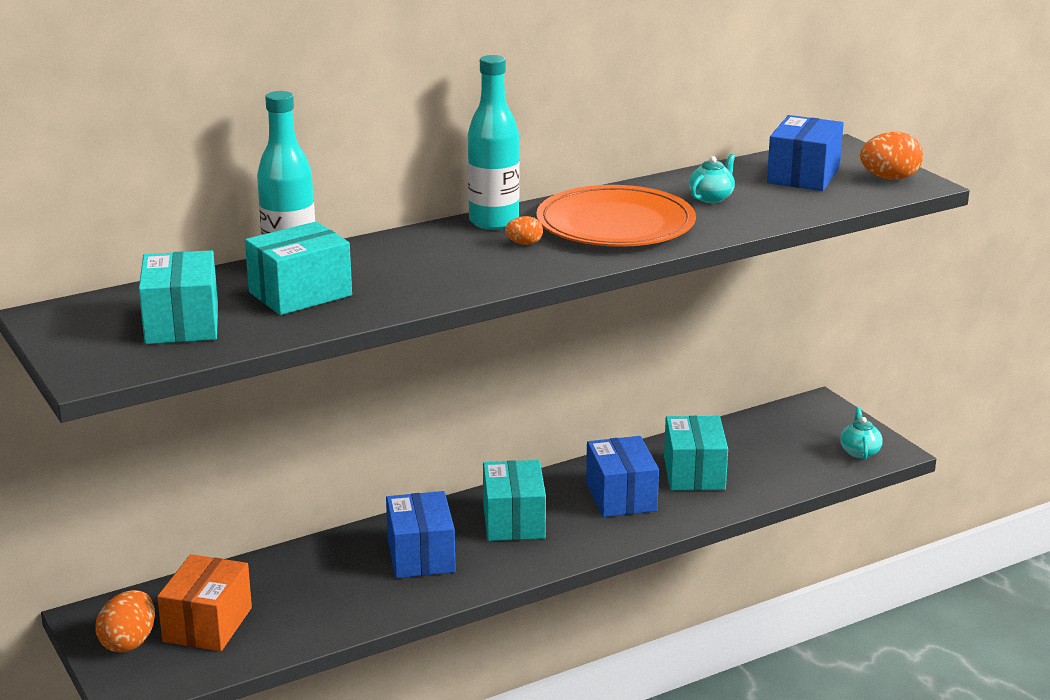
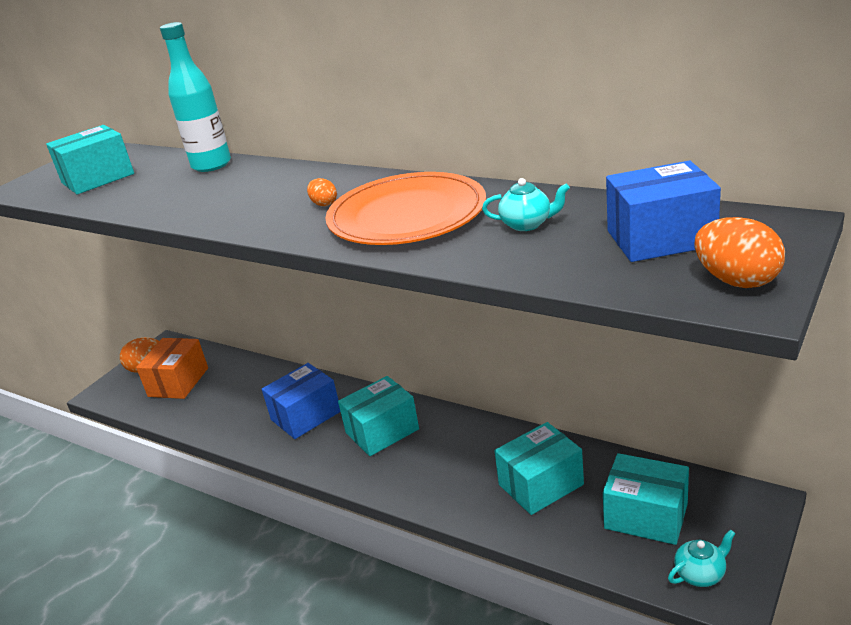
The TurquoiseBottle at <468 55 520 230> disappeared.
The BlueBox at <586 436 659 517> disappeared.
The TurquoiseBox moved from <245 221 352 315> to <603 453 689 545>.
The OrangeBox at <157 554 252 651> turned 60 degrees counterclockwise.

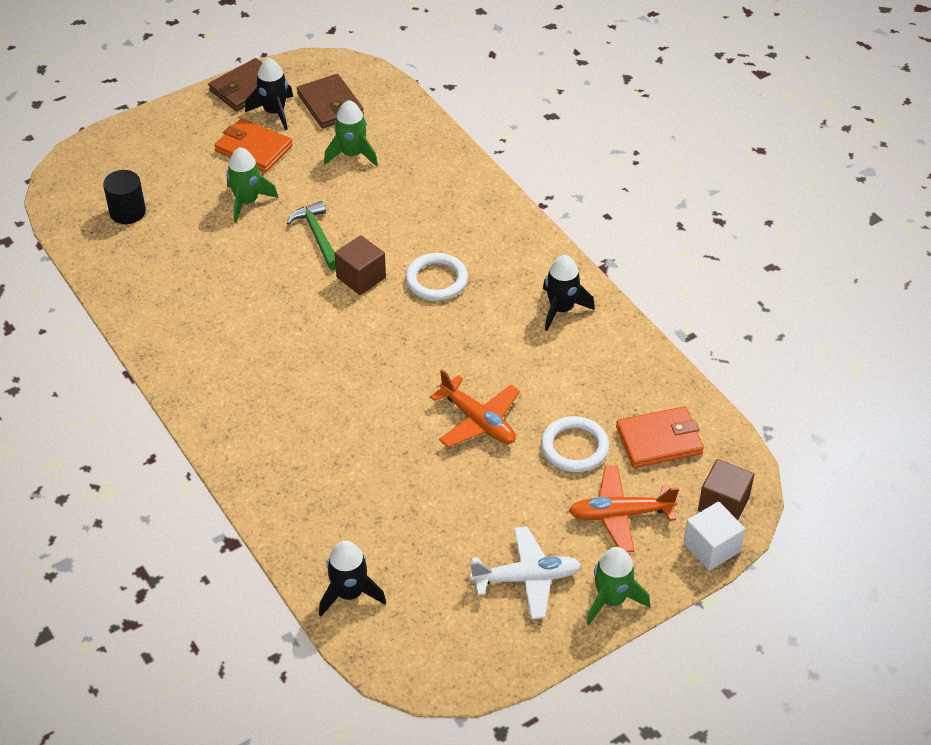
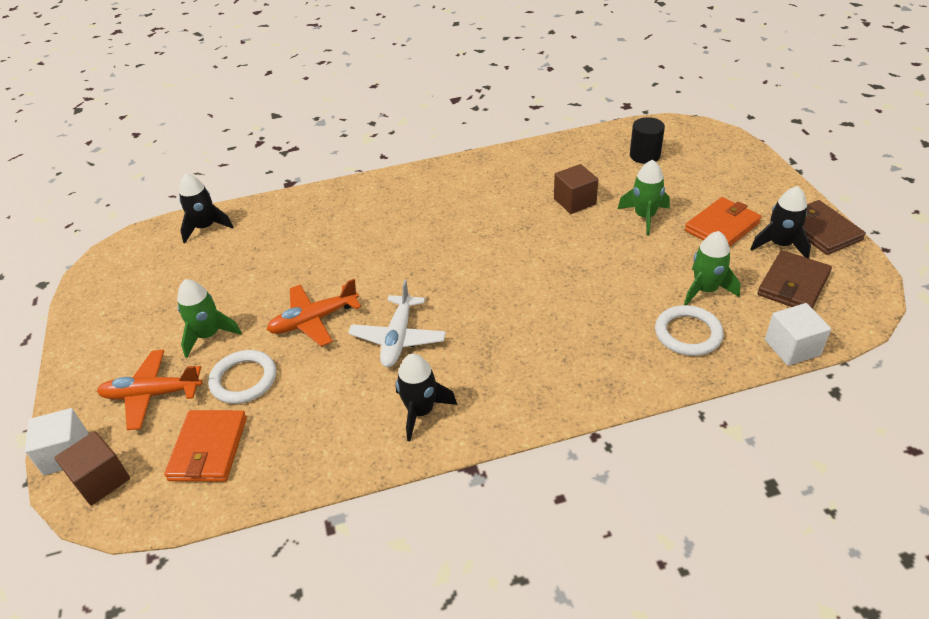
The GreenHammer at <287 201 336 270> disappeared.
The WhiteCube at <765 303 831 366> appeared.
The BrownCube moved from <334 235 386 295> to <554 164 598 214>.
The WhiteRing moved from <405 253 468 301> to <655 305 724 356>.
The WhitePlane moved from <470 526 581 619> to <348 280 446 367>.
The GreenRocket moved from <586 547 650 625> to <177 279 242 358>.
The BrownWallet at <297 74 364 128> turned 45 degrees counterclockwise.
The OrangePlane at <569 465 679 552> turned 105 degrees counterclockwise.

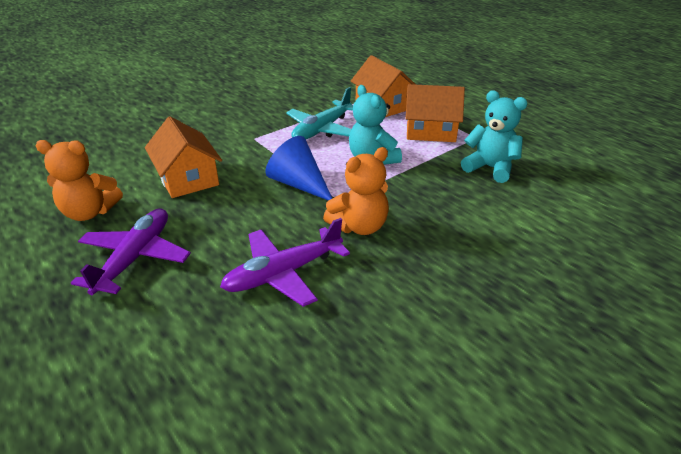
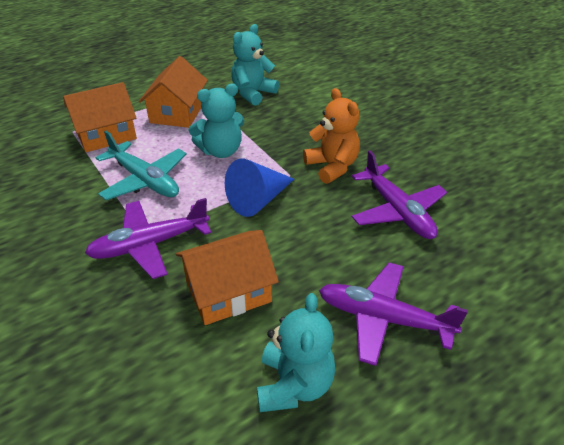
The PurplePlane at <85 198 211 279> appeared.
The OrangeTeddyBear at <35 140 123 221> became the TurquoiseTeddyBear at <257 293 335 412>.

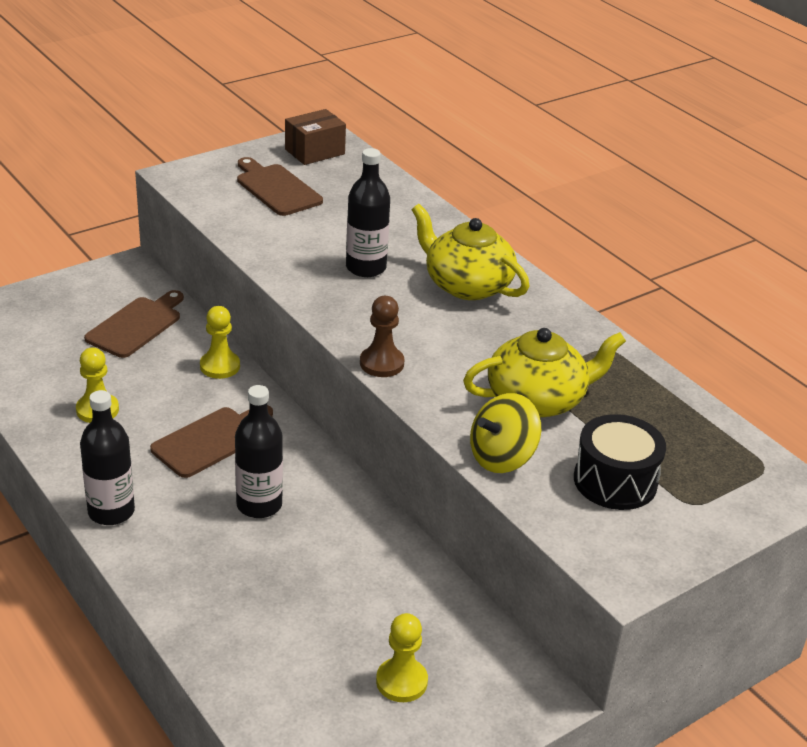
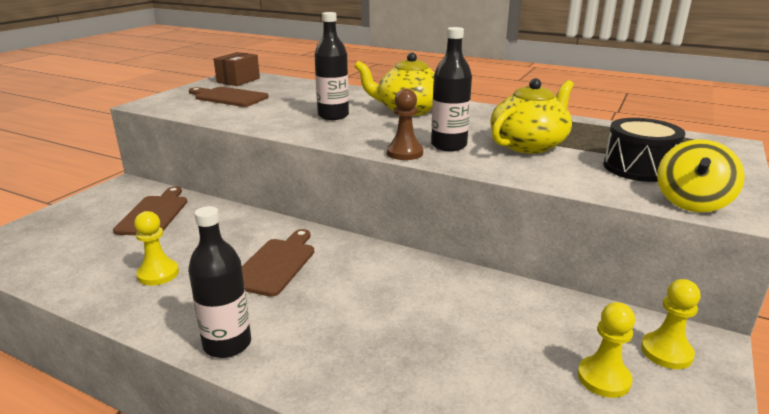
The YellowPawn moved from <200 306 240 379> to <641 279 701 369>.
The BlackBottle moved from <235 385 283 518> to <431 27 472 151>.
The YellowSpinningTop moved from <470 393 541 473> to <657 139 745 212>.

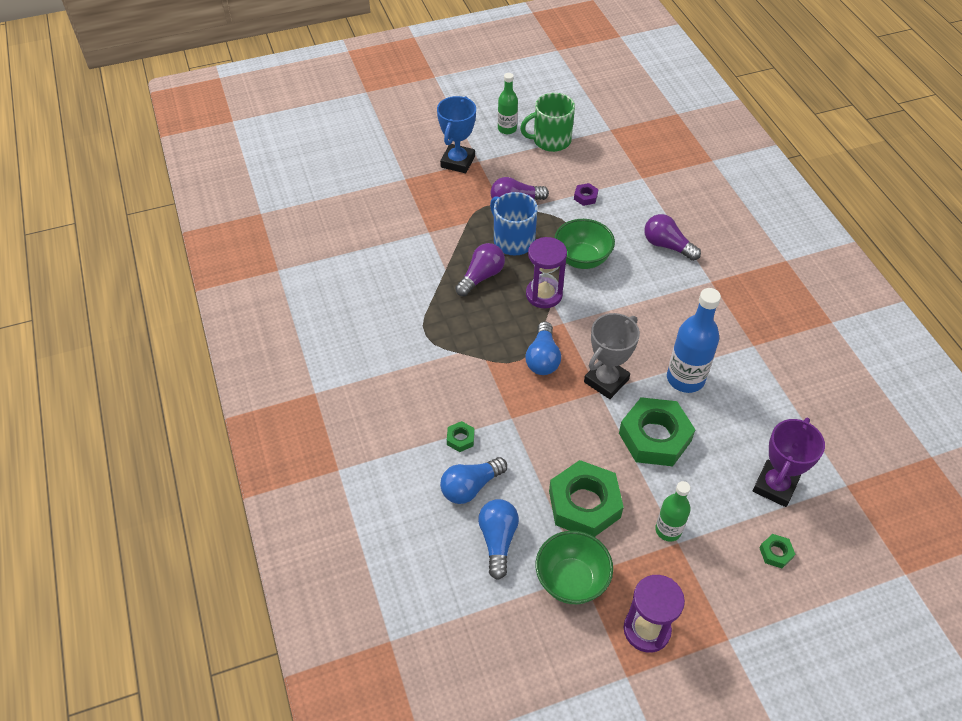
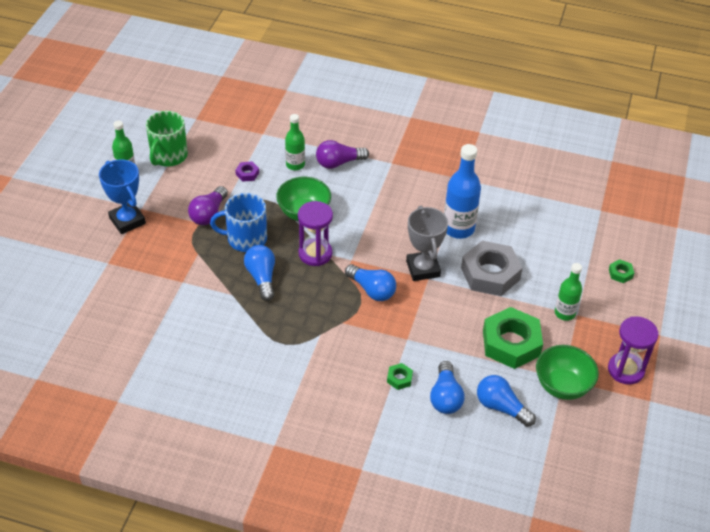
The PurpleTrophy at <753 417 825 507> disappeared.
The GreenBottle at <285 114 305 170> appeared.
The PurpleLightBulb at <455 243 505 296> became the BlueLightBulb at <244 245 275 301>.
The GreenNut at <619 397 696 466> became the GreyNut at <461 241 522 296>.

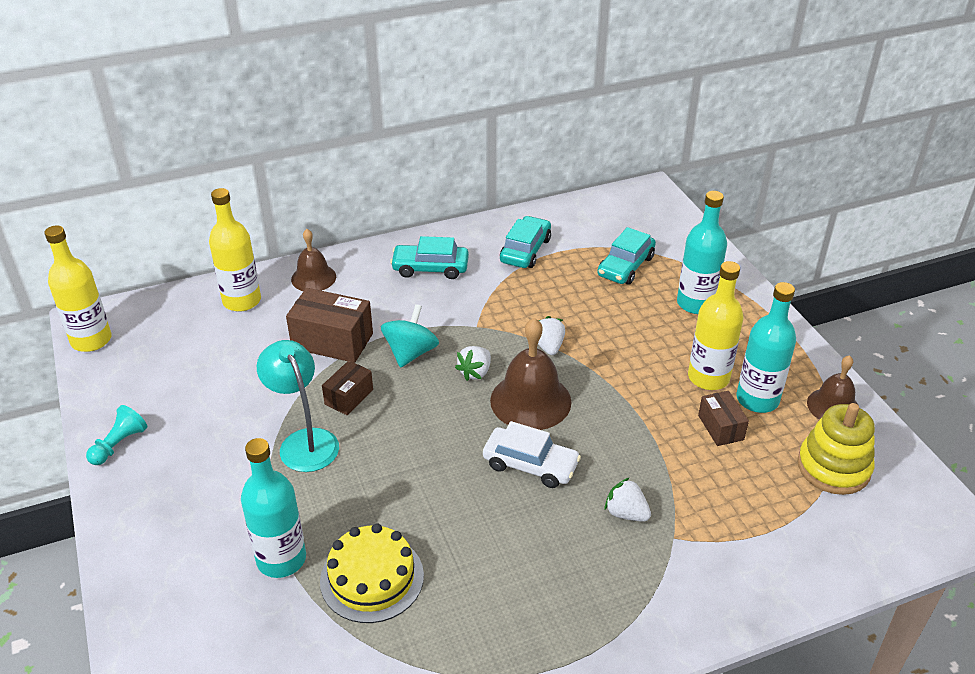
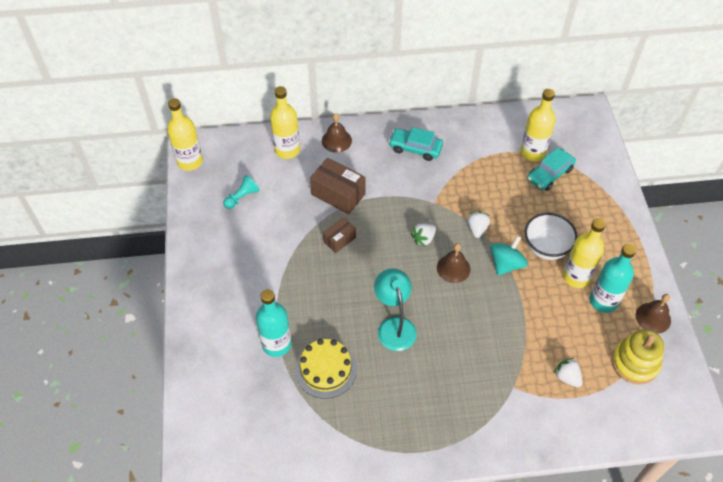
The WhiteCar at <483 421 581 488> disappeared.
The TurquoiseCar at <500 216 551 268> disappeared.
The TurquoiseBottle at <677 191 727 314> disappeared.
The BrownBox at <698 391 749 446> disappeared.
The YellowBottle at <520 89 556 161> appeared.
The WhiteBowl at <525 213 578 260> appeared.
The TurquoisePawn moved from <86 405 147 465> to <223 175 259 209>.
The TurquoiseLamp moved from <257 340 339 472> to <374 268 417 351>.
The TurquoiseSpinningTop moved from <381 304 439 368> to <490 235 528 275>.
The WhiteStrawberry moved from <605 477 651 522> to <554 358 582 387>.
The BrownBell at <490 318 572 430> changed to 0.63 times the size.

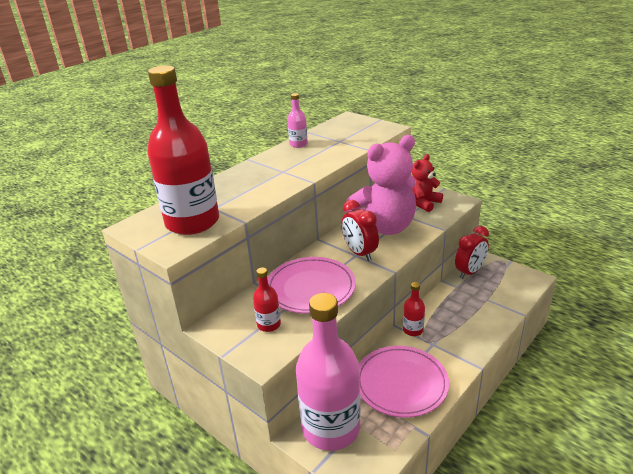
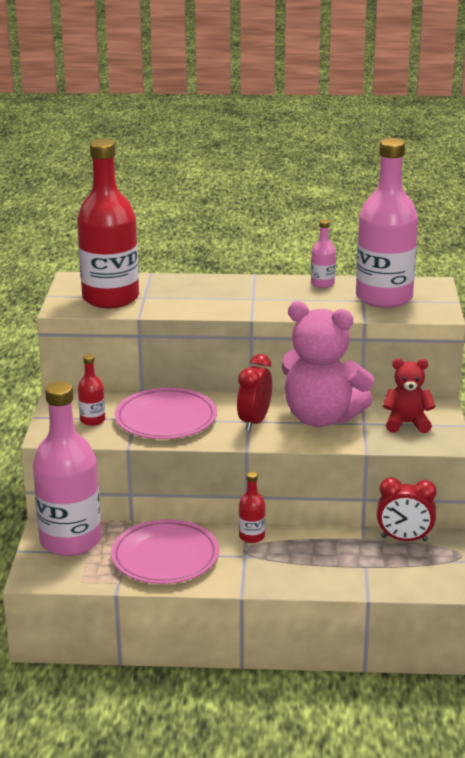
The PinkBottle at <356 138 418 308> appeared.

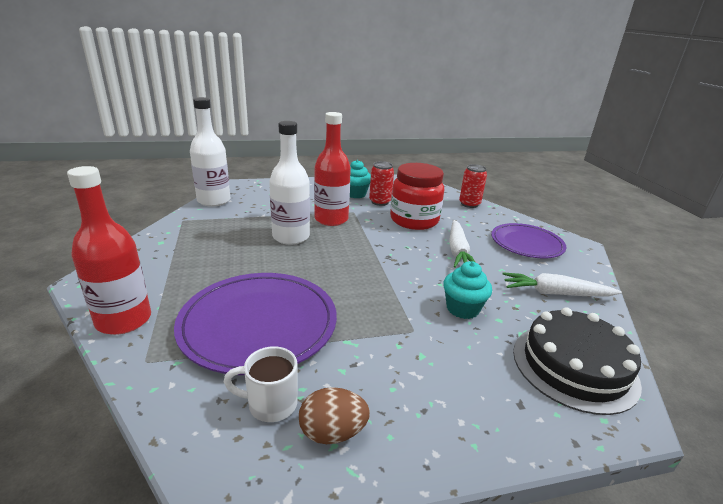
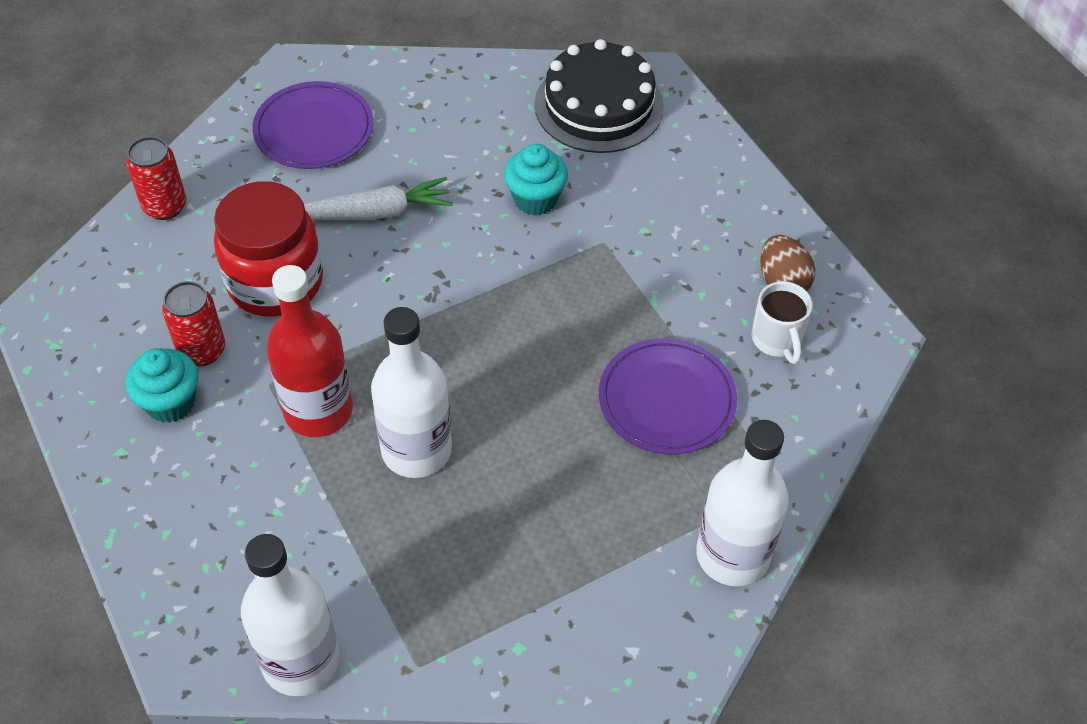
The WhiteCarrot at <502 272 622 296> disappeared.
The RedBottle at <67 166 151 335> became the WhiteBottle at <696 420 789 586>.
The PurplePlate at <174 273 337 375> changed to 0.65 times the size.

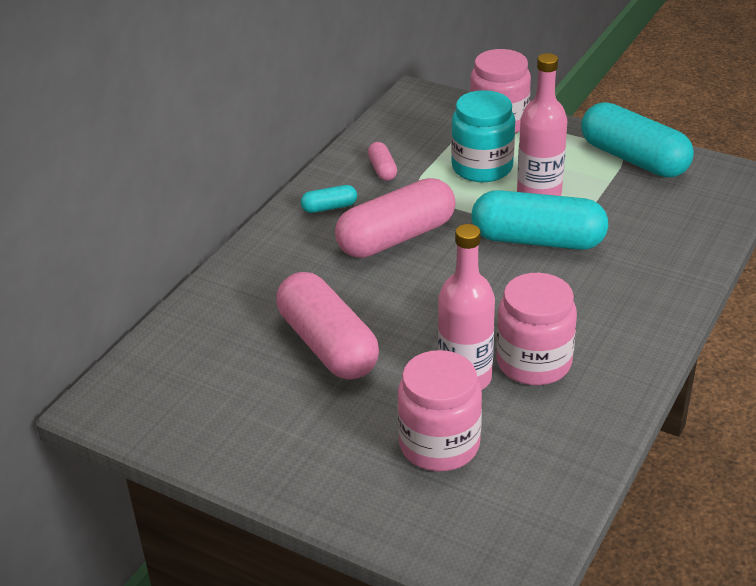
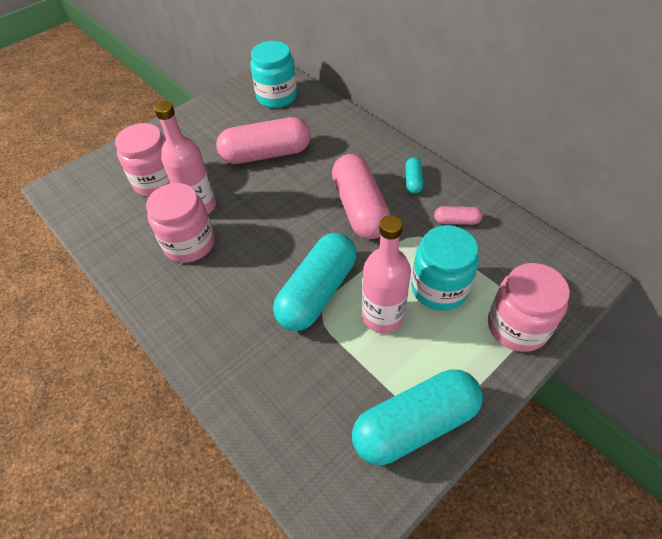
The TurquoiseJar at <250 41 297 108> appeared.

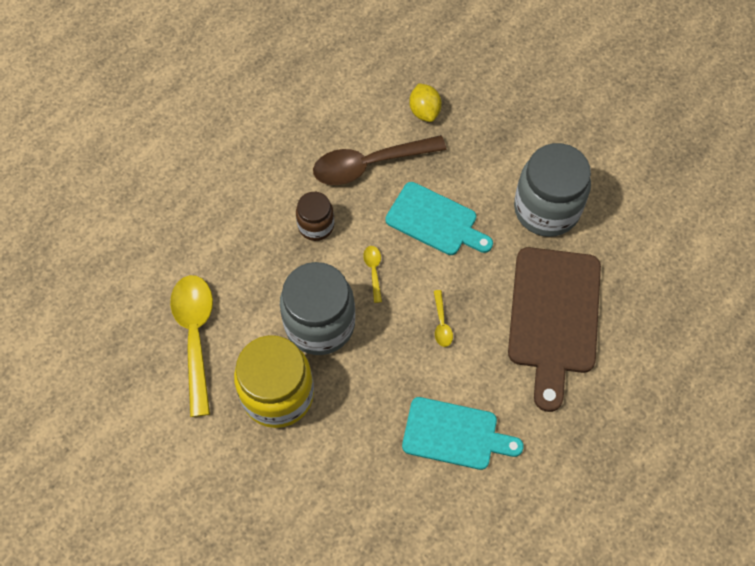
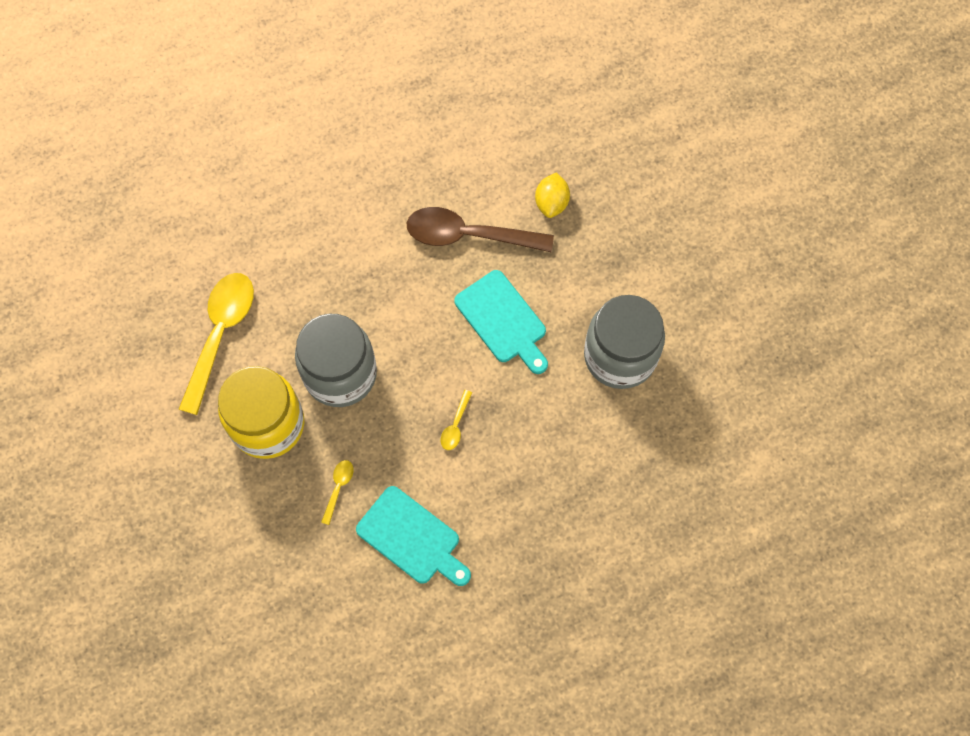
The BrownJar at <296 192 334 241> disappeared.
The BrownCuttingBoard at <508 247 601 412> disappeared.
The YellowSpoon moved from <363 246 382 303> to <321 460 354 525>.

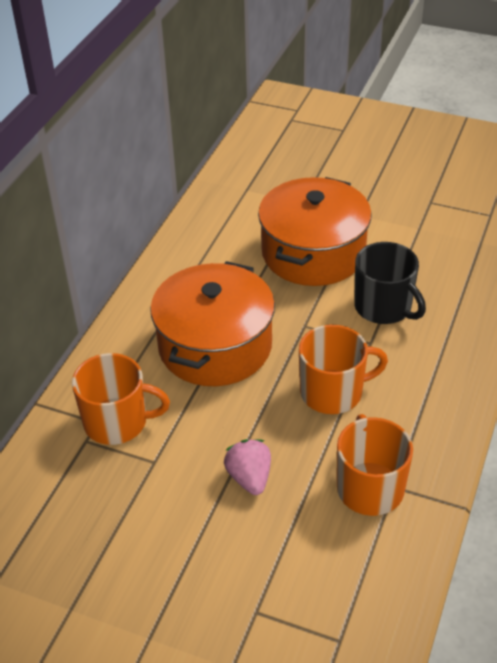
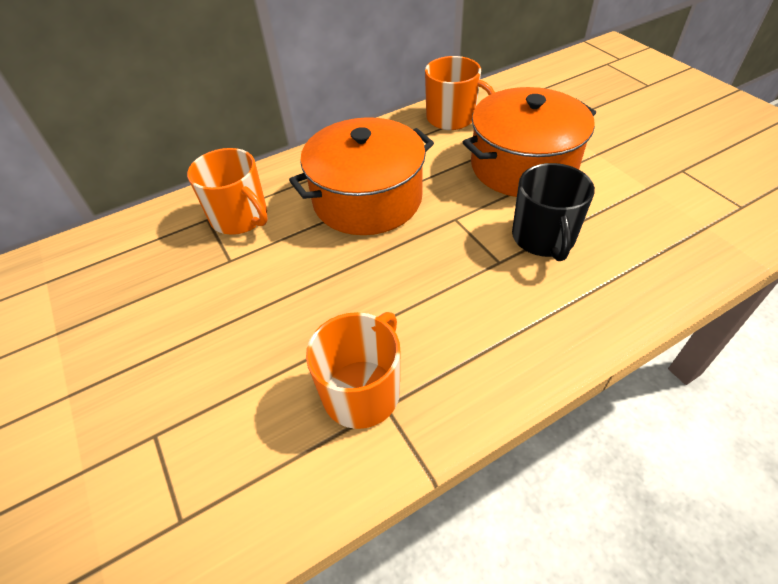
The PinkStrawberry at <224 439 271 495> disappeared.
The OrangeMug moved from <299 324 388 414> to <425 56 495 130>.

